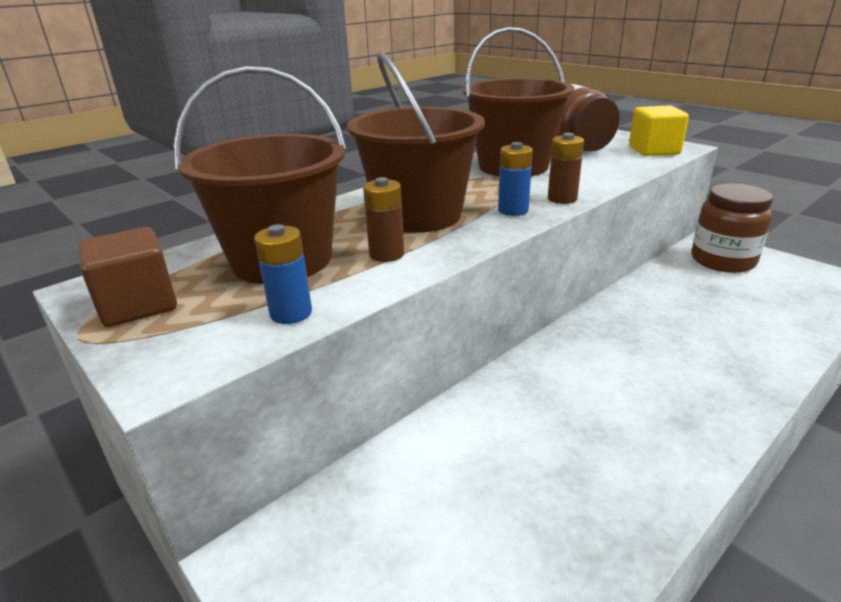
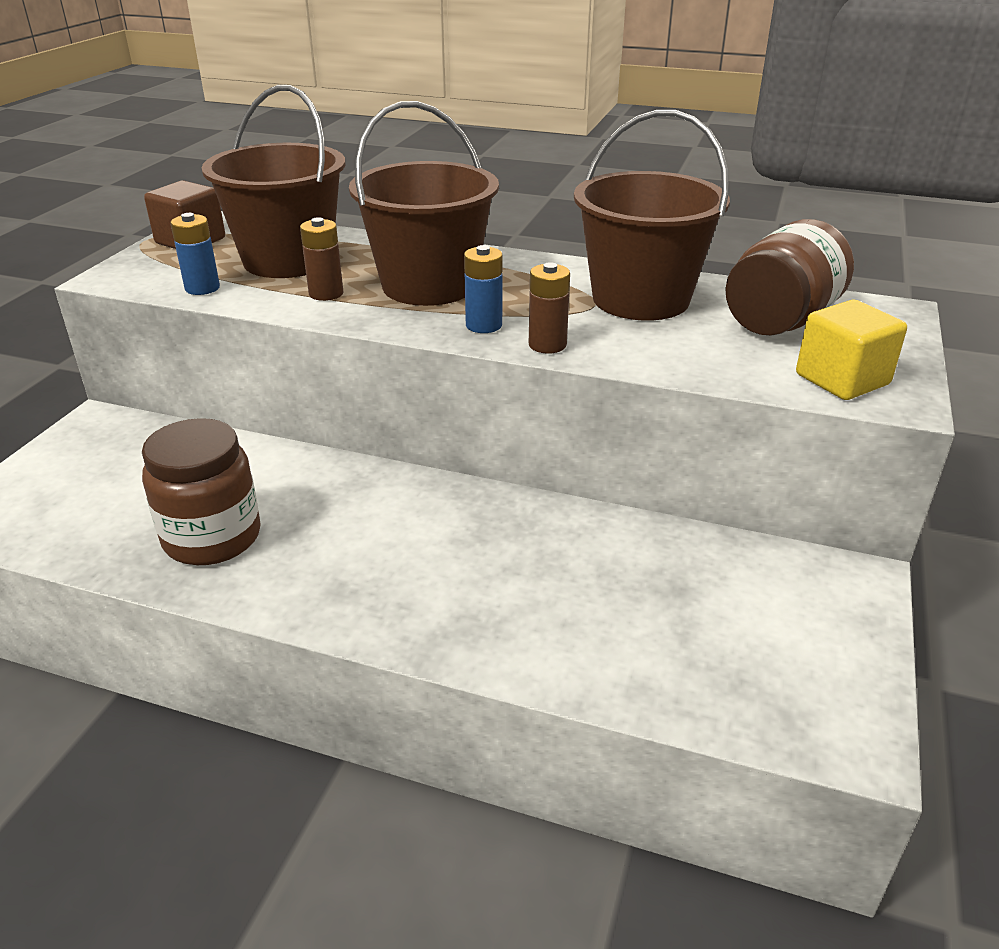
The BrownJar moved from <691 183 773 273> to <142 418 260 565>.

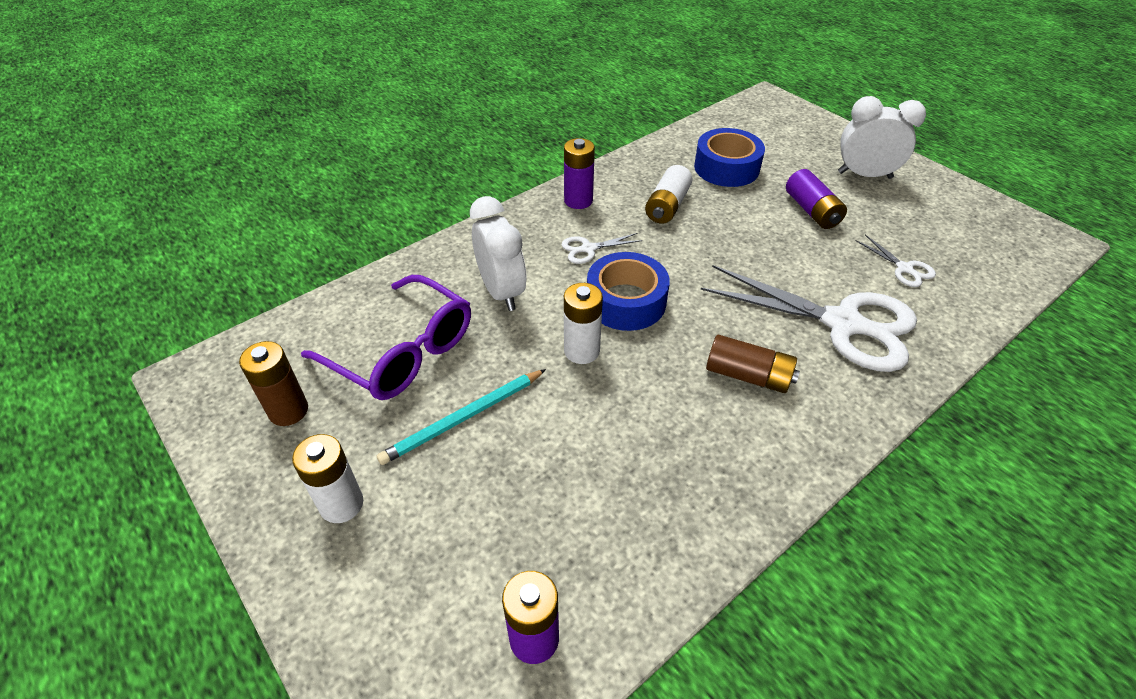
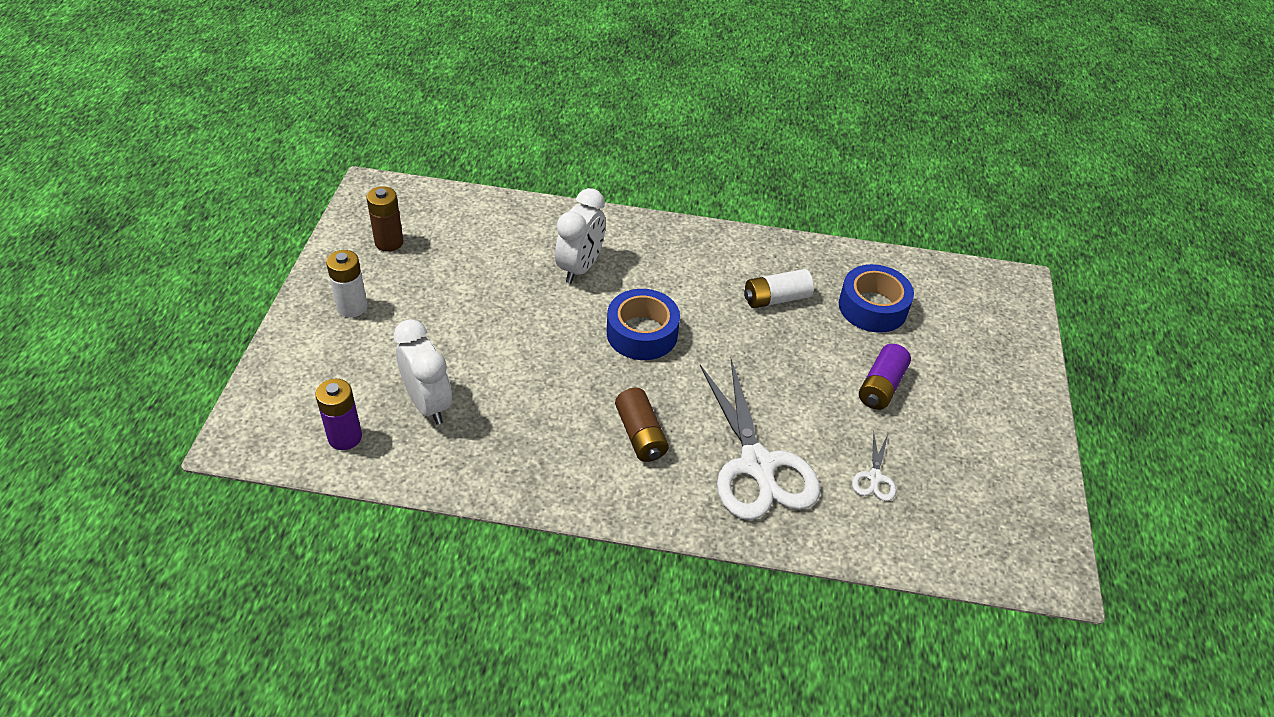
The PurpleGlasses at <301 275 471 400> disappeared.
The TurquoisePencil at <377 369 546 465> disappeared.
The WhiteScissors at <562 233 643 264> disappeared.
The PurpleBattery at <564 138 595 209> disappeared.
The WhiteBattery at <564 283 603 364> disappeared.
The WhiteClock moved from <838 96 926 179> to <393 319 452 425>.

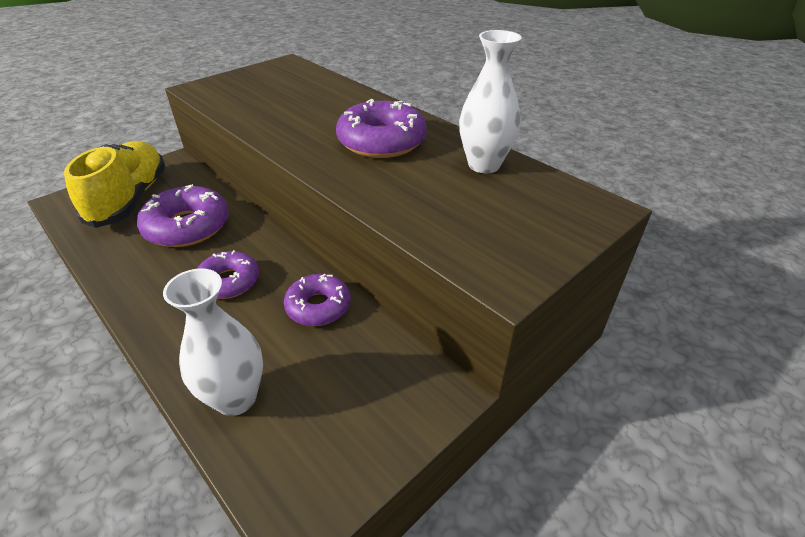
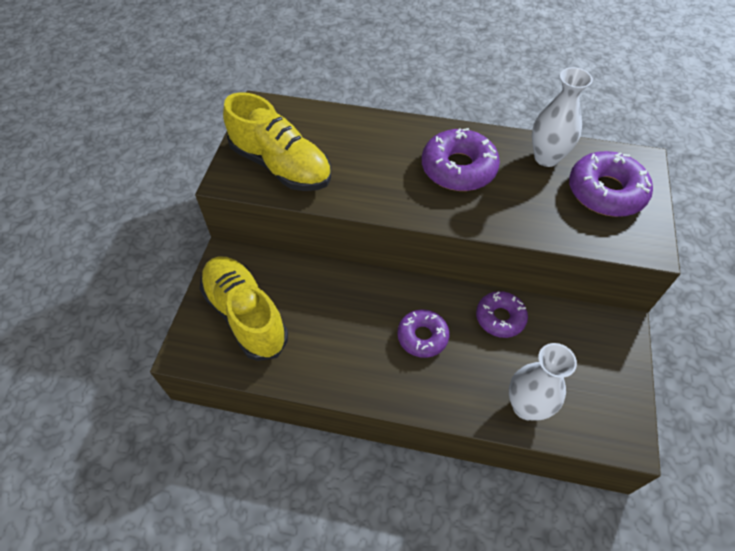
The YellowShoe at <223 92 331 191> appeared.
The PurpleDonut moved from <137 184 229 247> to <569 151 653 217>.

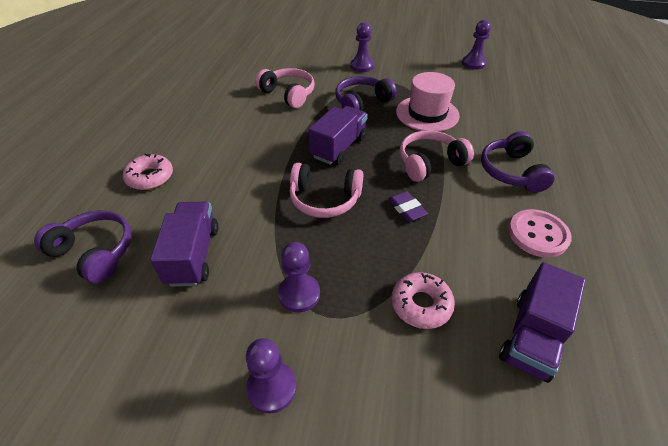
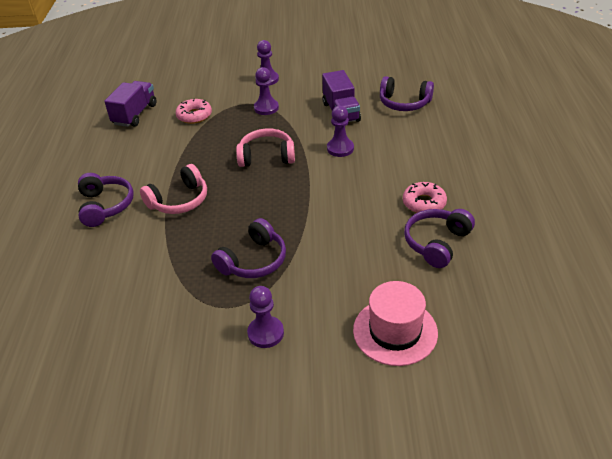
The PinkHeadphones at <255 68 315 108> disappeared.
The PurpleTruck at <309 106 368 165> disappeared.
The PurpleEraser at <388 191 428 222> disappeared.
The PinkButton at <508 209 572 258> disappeared.
The PurpleHeadphones at <404 209 475 268> appeared.
The PinkDonut moved from <123 153 173 190> to <403 182 447 213>.
The PinkHat moved from <396 72 460 132> to <353 281 438 366>.
The PurplePawn moved from <462 20 491 69> to <327 106 354 157>.

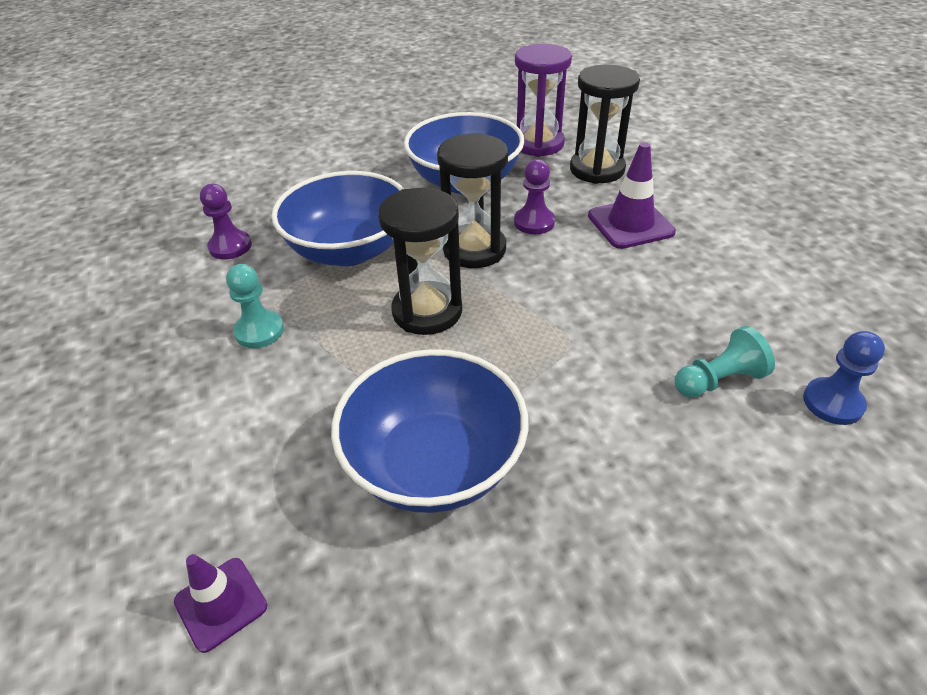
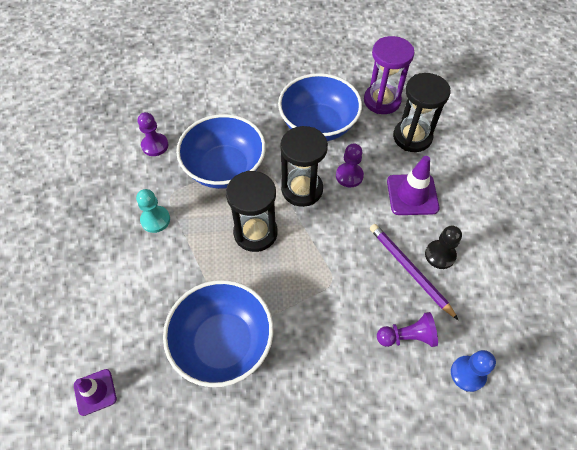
The PurplePencil at <370 224 458 320> appeared.
The BlackPawn at <425 226 462 269> appeared.
The TurquoisePawn at <675 326 775 398> became the PurplePawn at <377 312 438 347>.

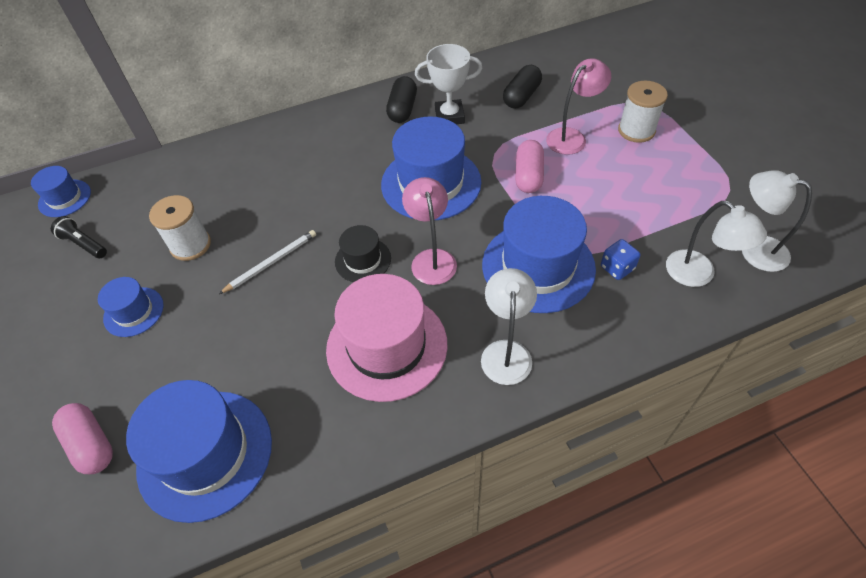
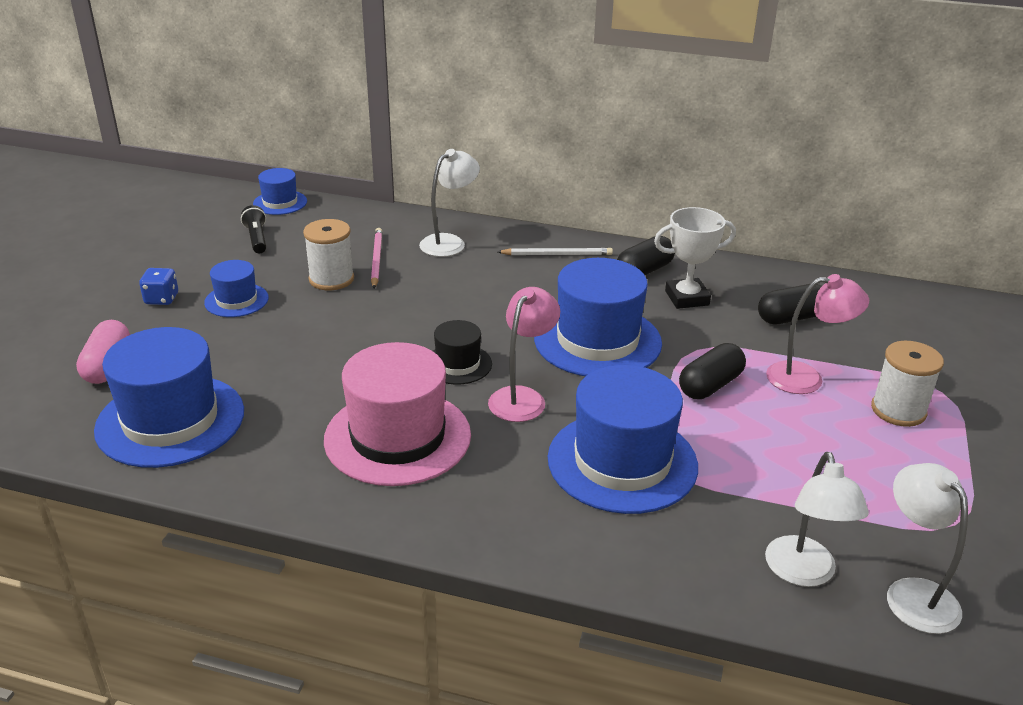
The PinkPencil at <371 228 382 288> appeared.
The WhitePencil moved from <219 230 316 294> to <498 248 613 255>.
The WhiteLamp moved from <481 268 537 385> to <419 149 480 257>.
The BlueDice moved from <601 239 640 280> to <139 268 178 305>.
The PinkCapsule at <515 140 544 193> became the BlackCapsule at <679 343 746 399>.
The WhiteTrophy at <415 44 482 124> turned 45 degrees counterclockwise.

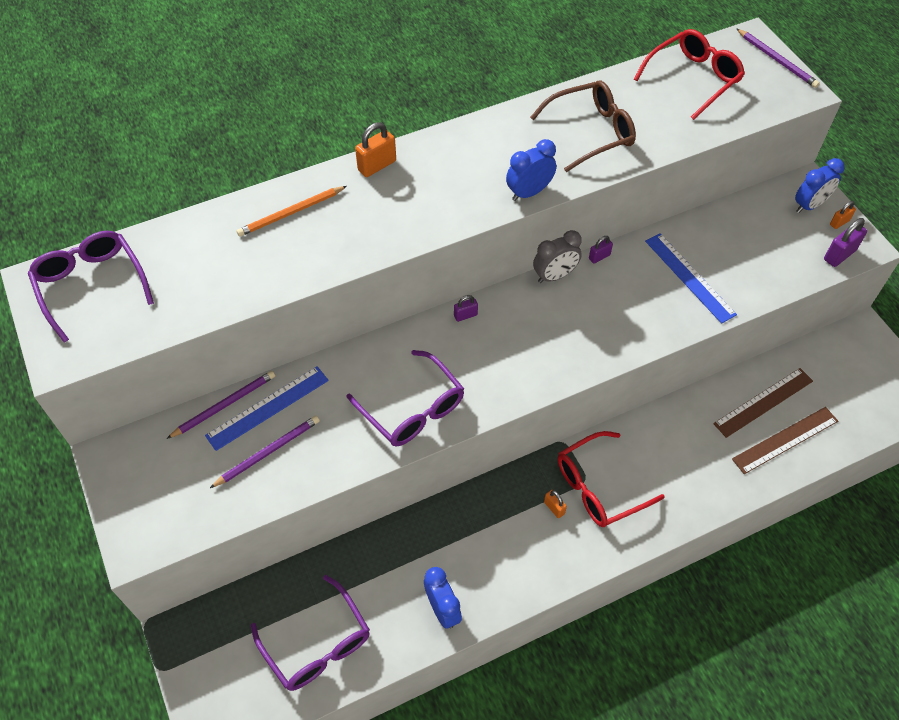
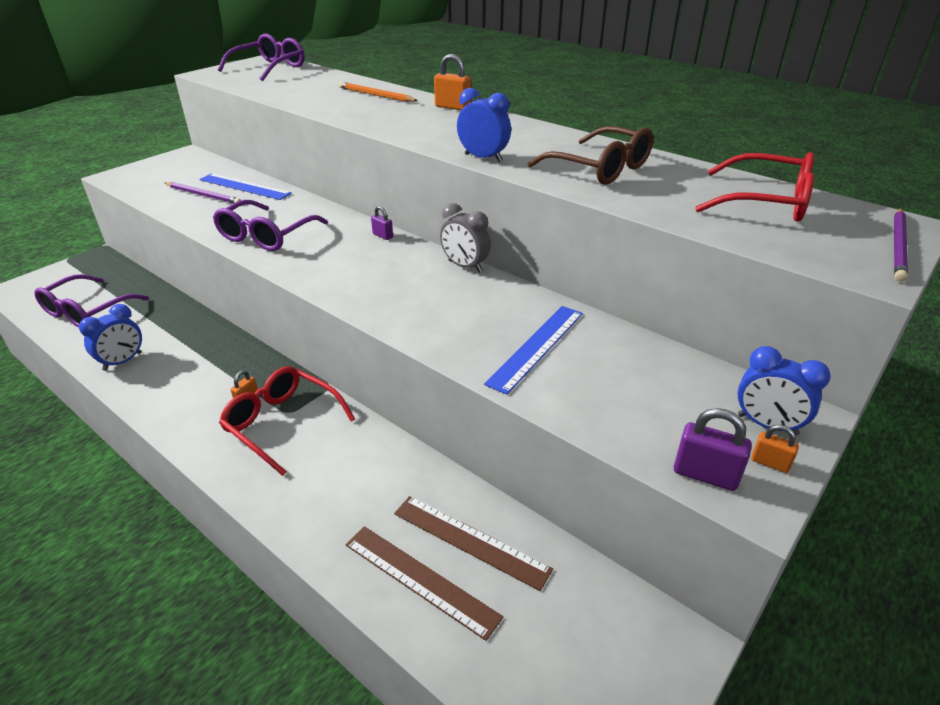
The PurplePencil at <166 371 275 439> disappeared.
The PurplePadlock at <589 236 613 264> disappeared.

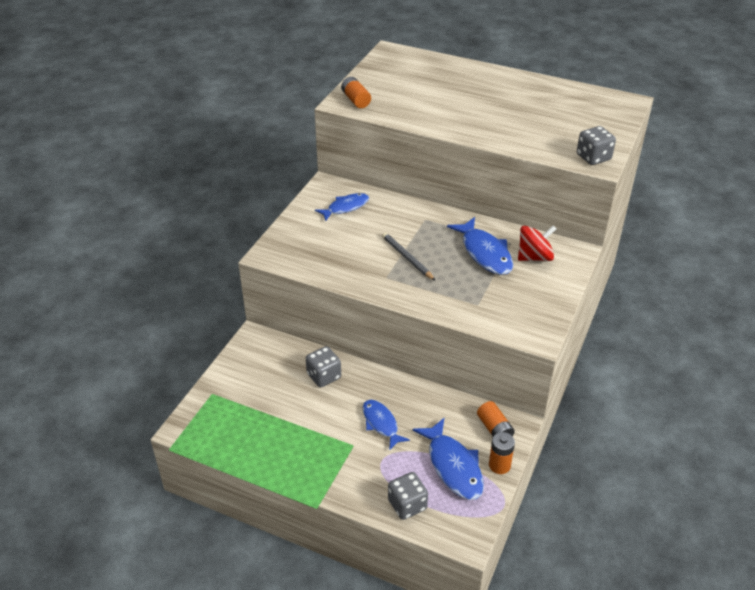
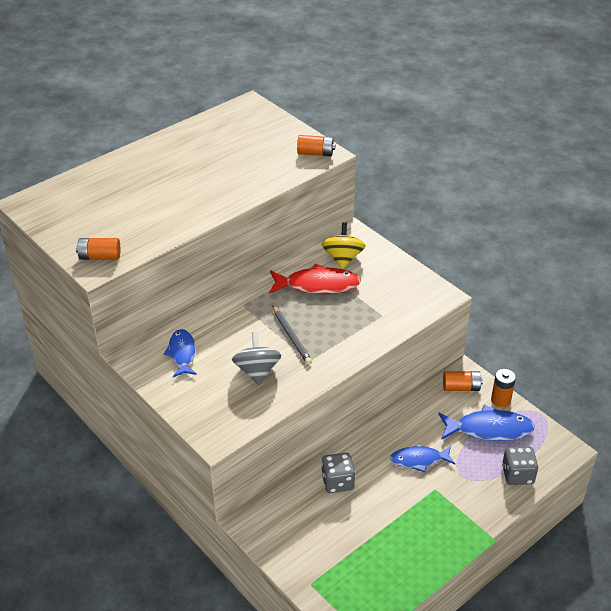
The GreySpinningTop at <232 332 281 385> appeared.
The GreyDice at <577 126 616 165> was replaced by the OrangeBattery at <297 135 335 156>.
The BlueFish at <447 217 513 275> became the RedFish at <269 264 361 294>.
The RedSpinningTop at <518 225 556 261> became the YellowSpinningTop at <322 222 366 269>.
The GreyPencil at <382 232 436 281> turned 105 degrees counterclockwise.

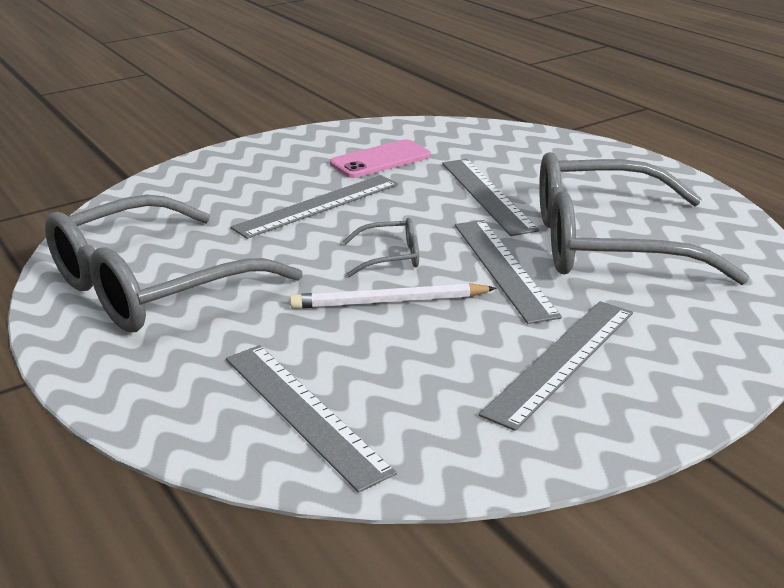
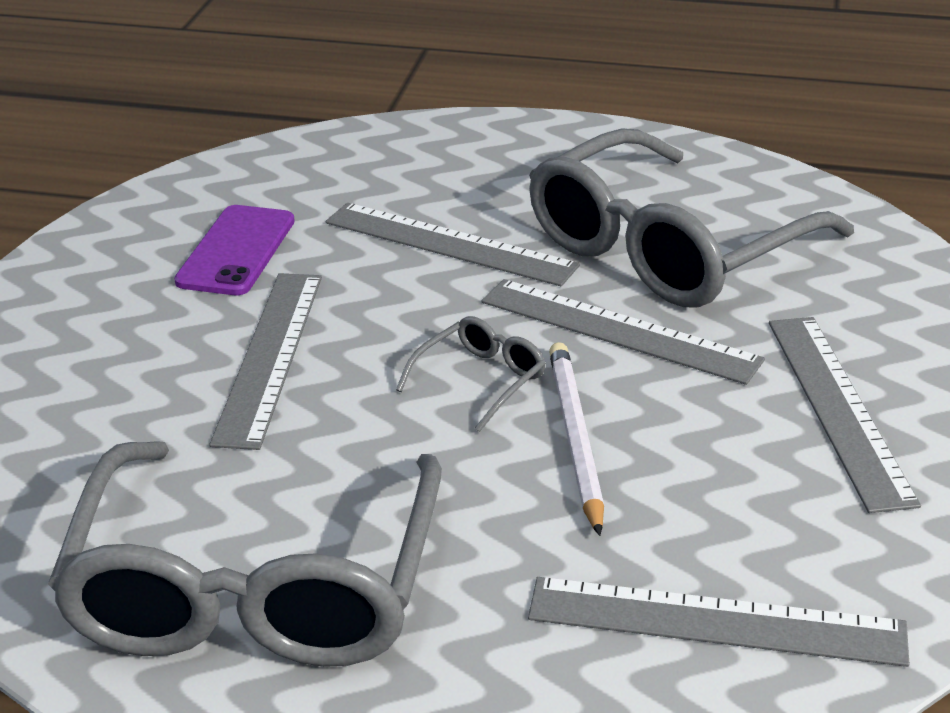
The PinkPhone at <330 139 431 178> became the PurplePhone at <174 205 295 295>.
The WhitePencil at <290 283 496 309> turned 135 degrees clockwise.

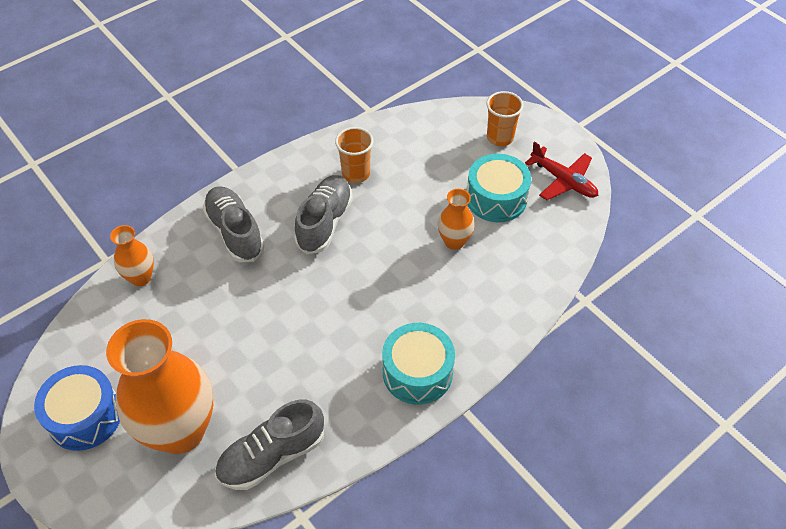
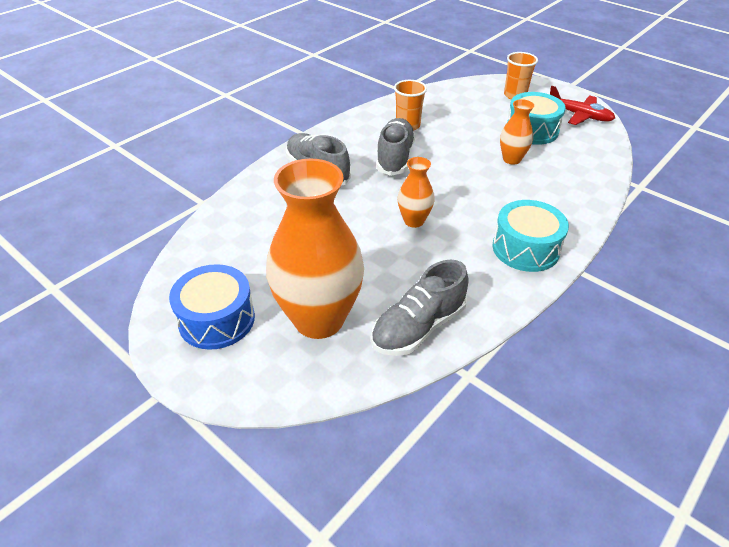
The OrangeVase moved from <110 225 154 286> to <397 157 435 228>.

